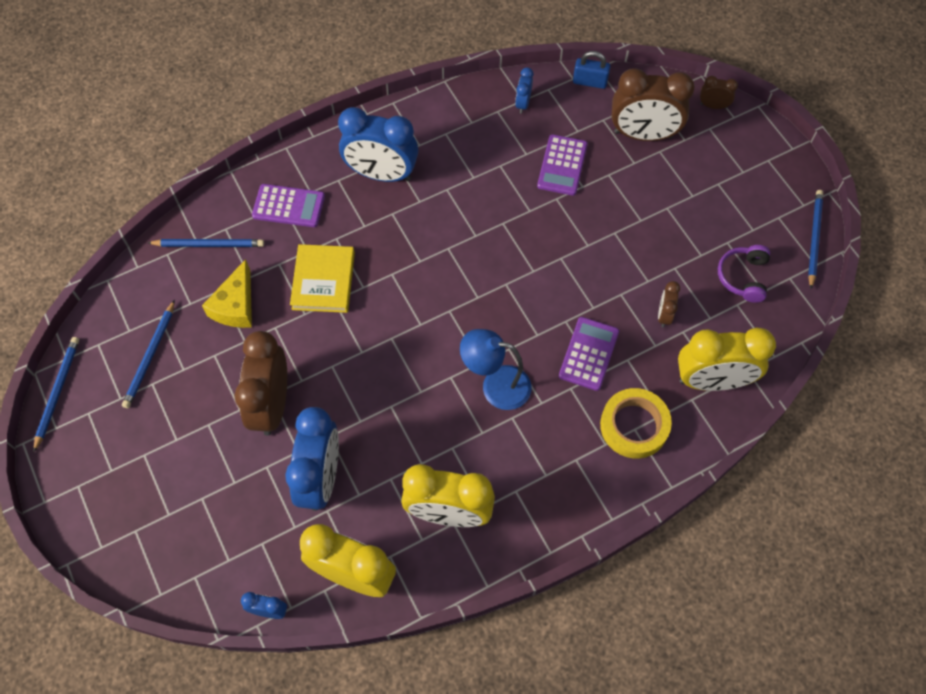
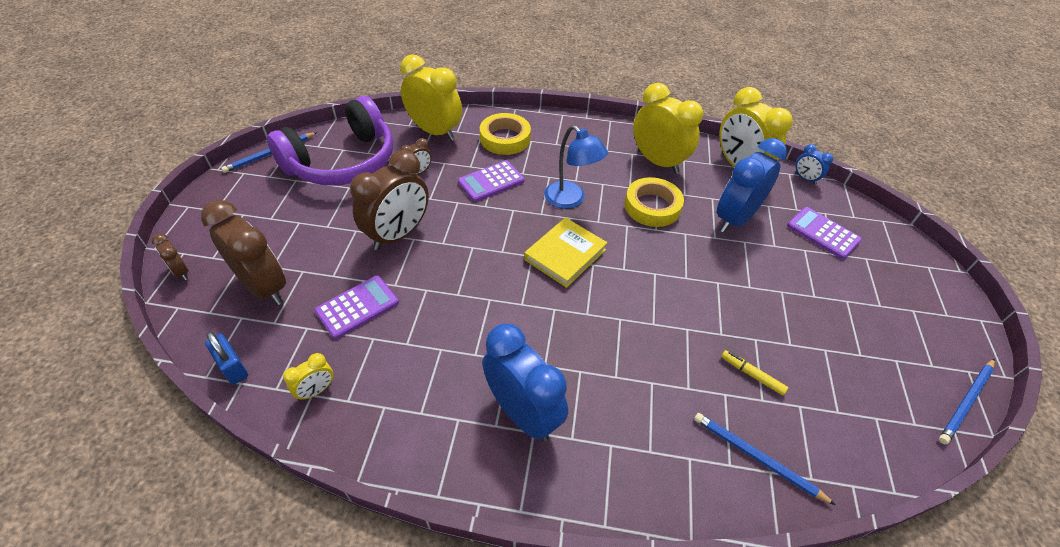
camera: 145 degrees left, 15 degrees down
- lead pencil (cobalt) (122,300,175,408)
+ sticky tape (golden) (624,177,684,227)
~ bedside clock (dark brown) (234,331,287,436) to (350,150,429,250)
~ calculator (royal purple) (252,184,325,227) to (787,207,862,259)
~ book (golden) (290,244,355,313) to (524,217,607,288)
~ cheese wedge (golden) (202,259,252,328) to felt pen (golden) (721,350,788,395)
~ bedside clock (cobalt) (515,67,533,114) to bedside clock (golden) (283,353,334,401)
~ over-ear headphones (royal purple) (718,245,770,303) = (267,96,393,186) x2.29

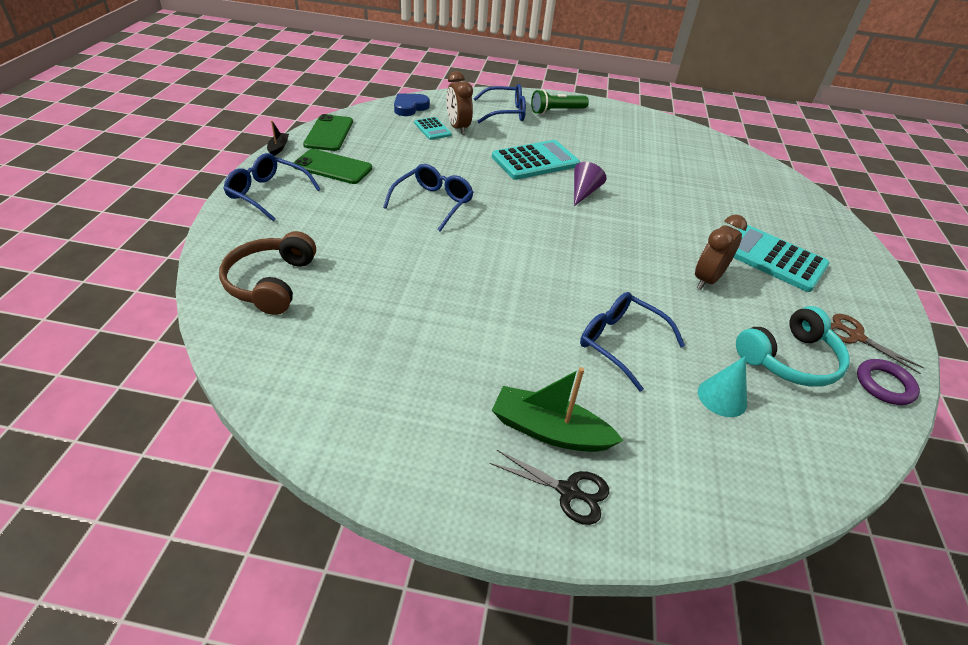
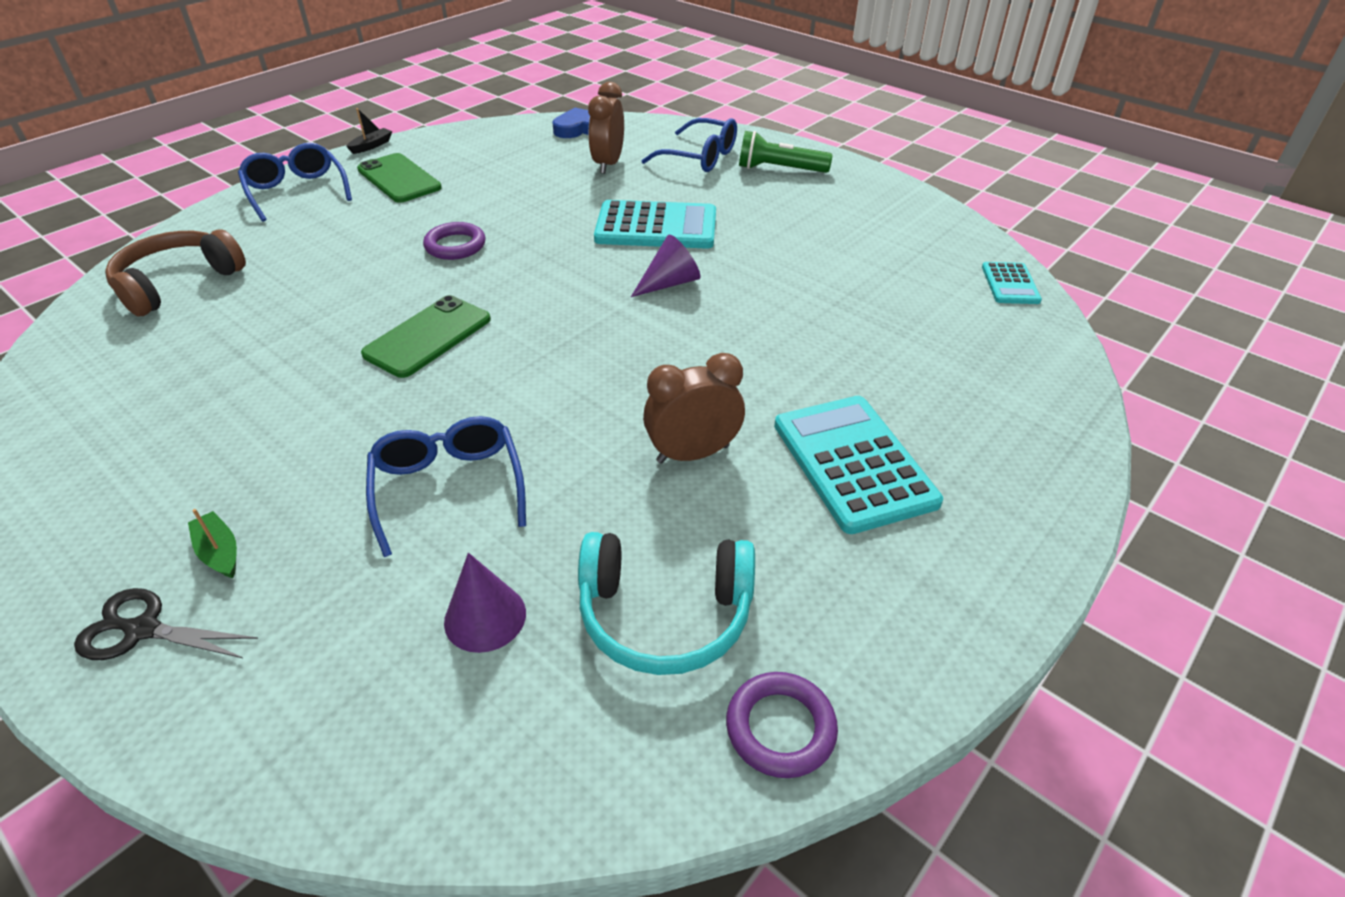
camera: 35 degrees right, 0 degrees up
- shears (dark brown) (831,314,924,374)
~ phone (green) (303,114,353,151) to (361,295,491,378)
~ calculator (turquoise) (414,117,452,140) to (982,262,1042,304)
~ glasses (cobalt) (383,164,474,232) to ring (royal purple) (423,222,486,260)
~ cone shape (turquoise) (698,356,747,417) to cone shape (royal purple) (444,553,526,653)
~ shears (ebony) (490,450,609,525) = (74,588,258,660) 135 degrees clockwise
~ toy boat (green) (492,367,624,452) = (188,509,237,578) x0.50

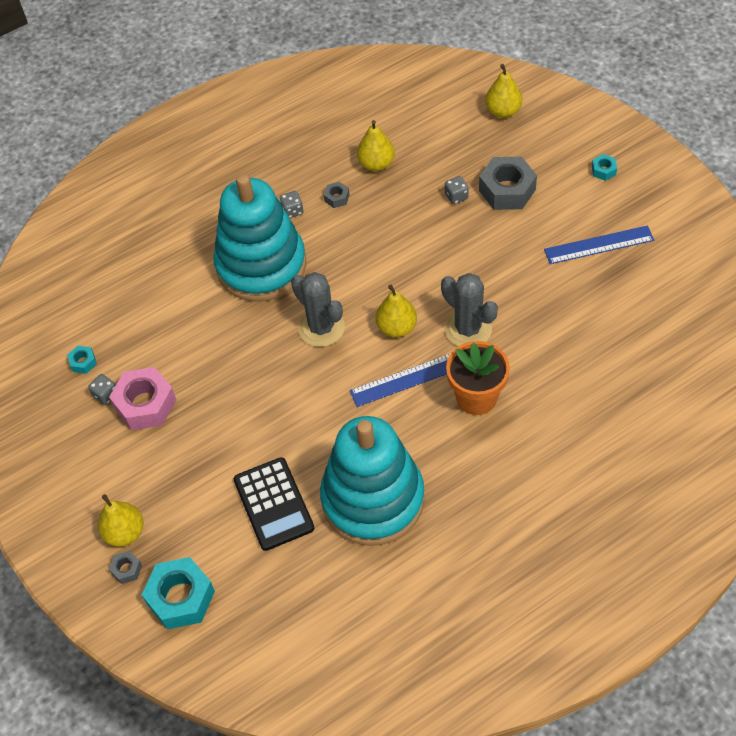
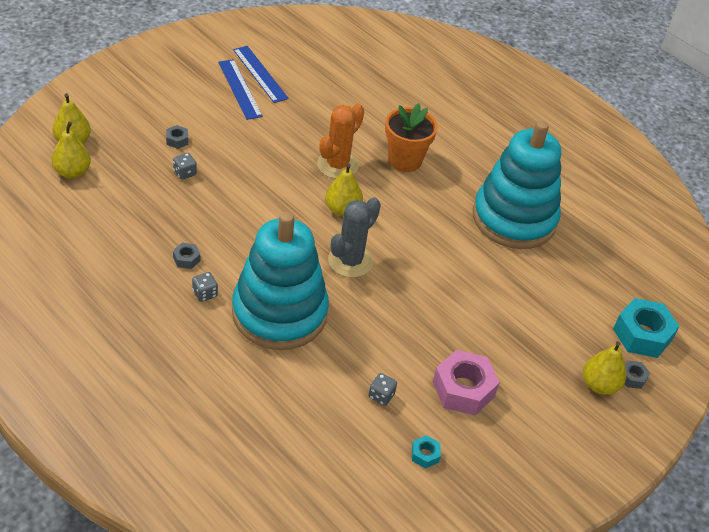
camera: 110 degrees left, 10 degrees down
- calculator (ebony) (234,457,314,551)
- hexagon nut (turquoise) (592,154,617,181)
~ game die (gray) (88,374,116,405) to (368,373,397,406)
~ measuring stick (cobalt) (350,354,450,407) to (233,46,289,103)
~ toy pear (golden) (357,120,395,171) to (51,122,91,179)
~ prickly plant (gray) (441,273,498,346) to prickly plant (orange-coloured) (317,104,364,179)
~ hexagon nut (gray) (479,157,537,210) = (166,125,188,149) x0.46

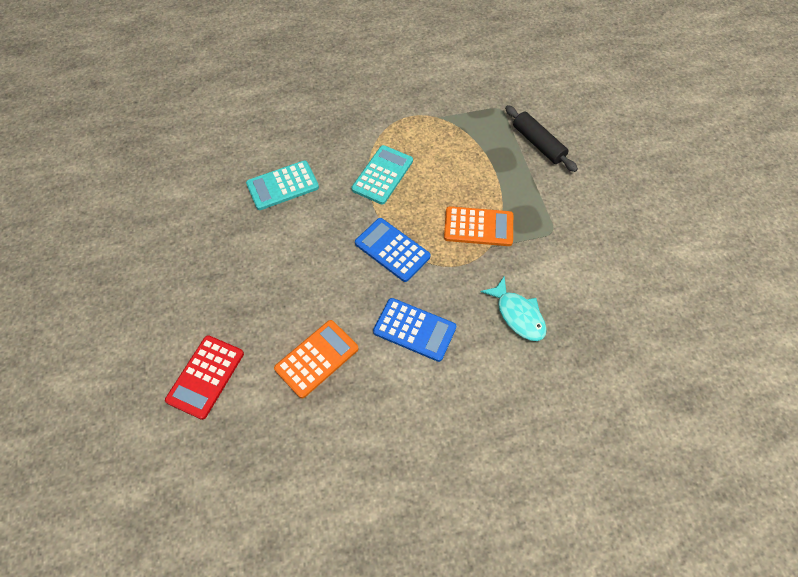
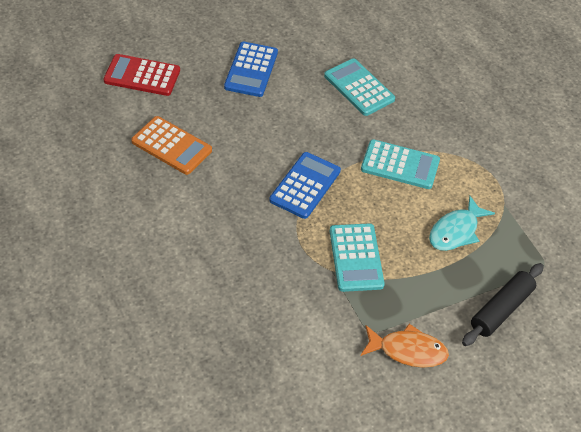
camera: 75 degrees right, 10 degrees down
+ fish (orange-coloured) (361,324,449,368)
~ calculator (cobalt) (373,298,456,362) to (224,41,278,97)
~ fish (turquoise) (481,276,547,341) to (429,196,495,251)
~ calculator (orange-coloured) (444,206,513,246) to calculator (turquoise) (330,223,385,292)

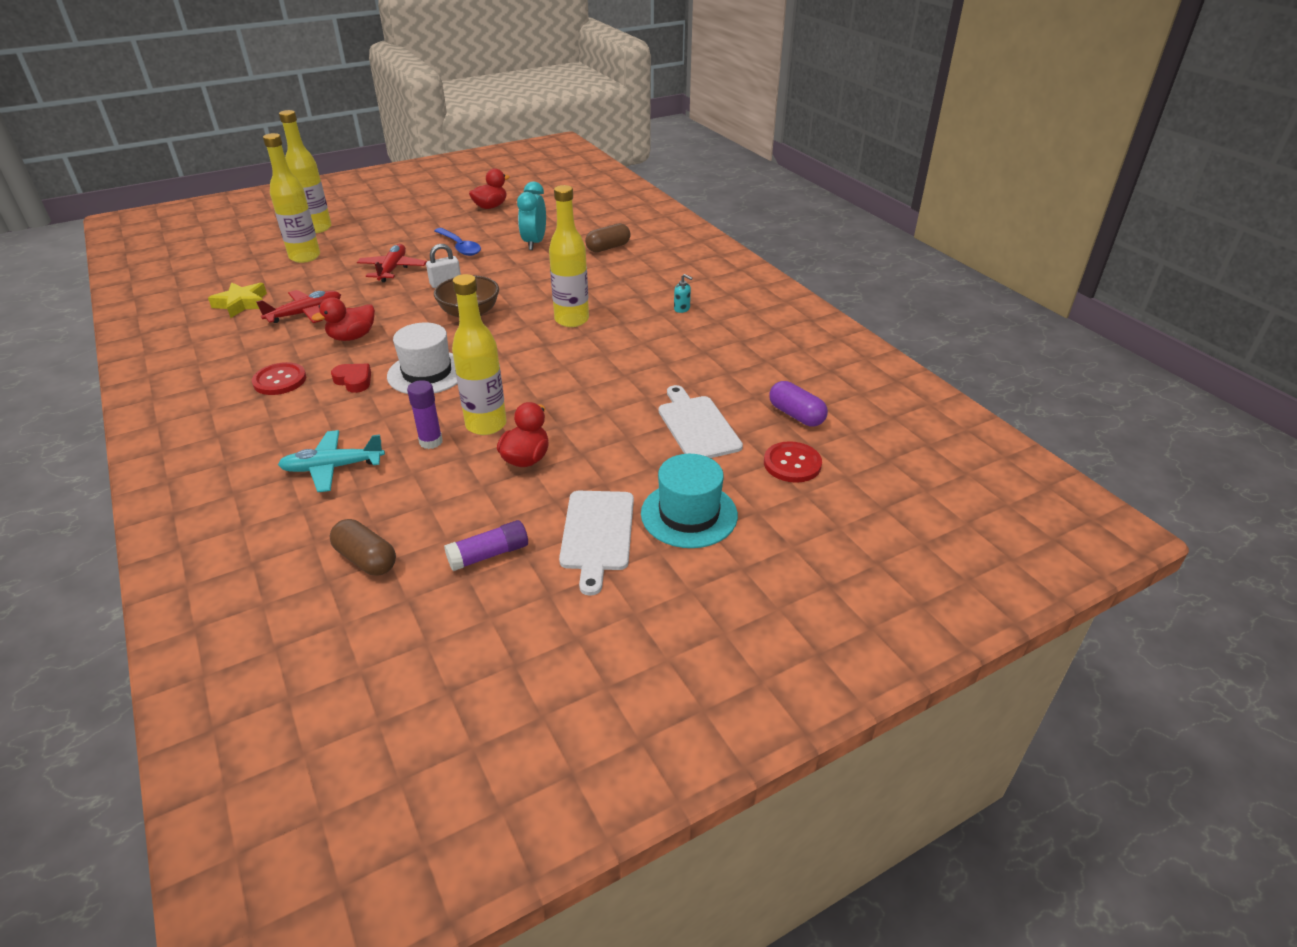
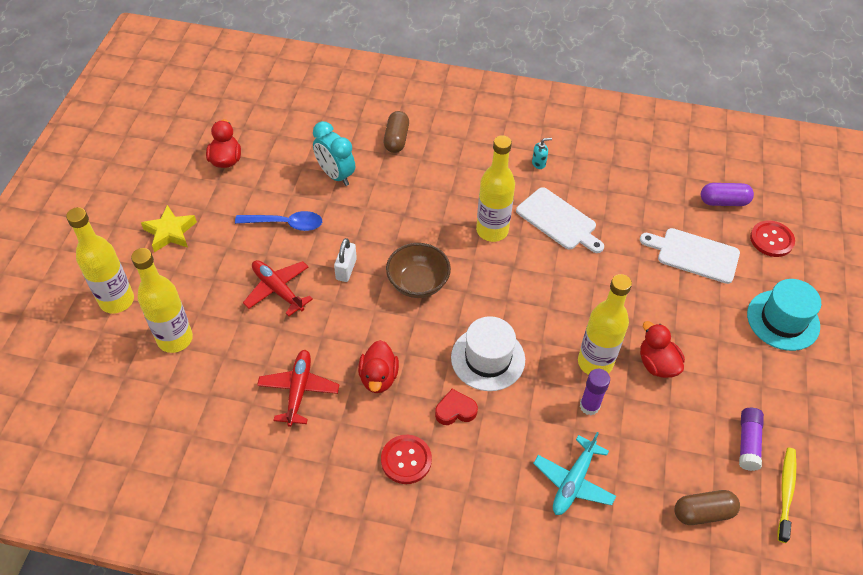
camera: 50 degrees left, 15 degrees up
+ dental brush (golden) (778,448,797,543)
~ star shape (golden) (208,282,267,318) to (141,205,197,252)
~ cutting board (pure white) (559,491,634,596) to (516,187,604,253)

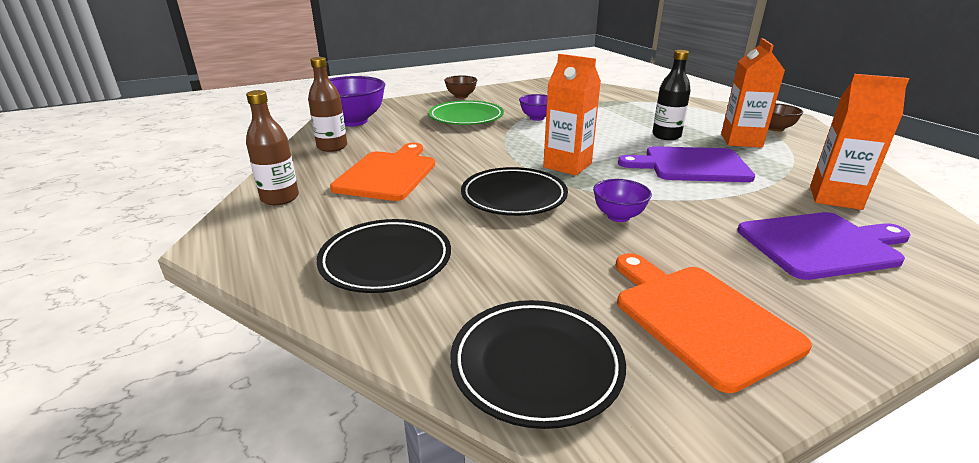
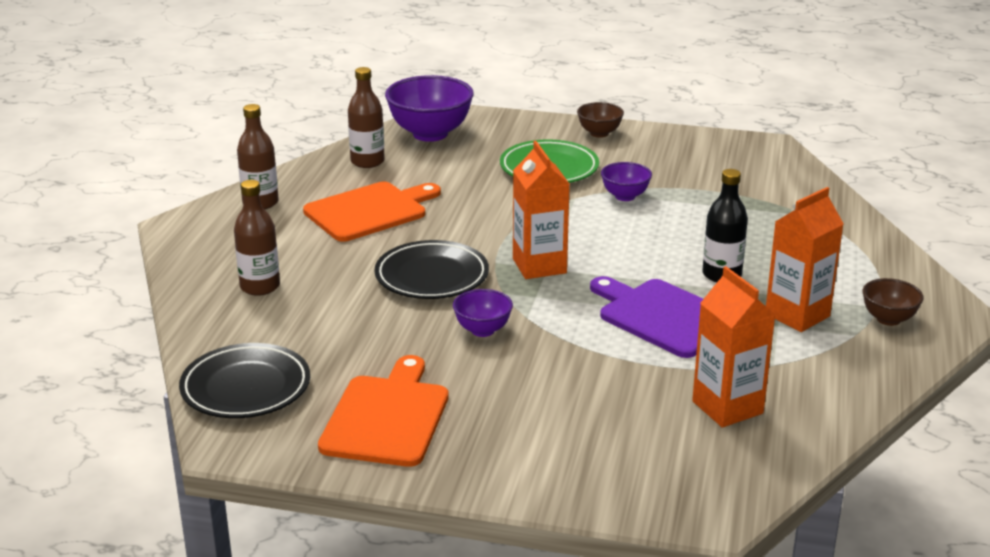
camera: 40 degrees right, 0 degrees up
- cutting board (royal purple) (738,212,911,280)
~ flat dish (ebony) (316,219,451,293) to bottle (dark brown) (234,180,280,296)

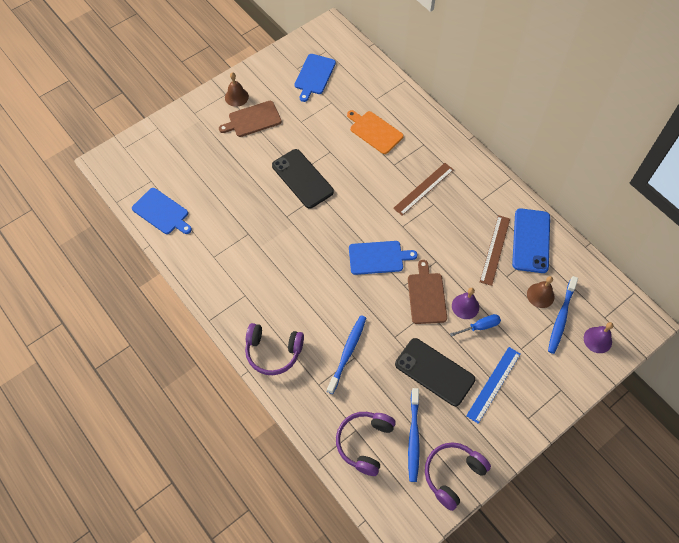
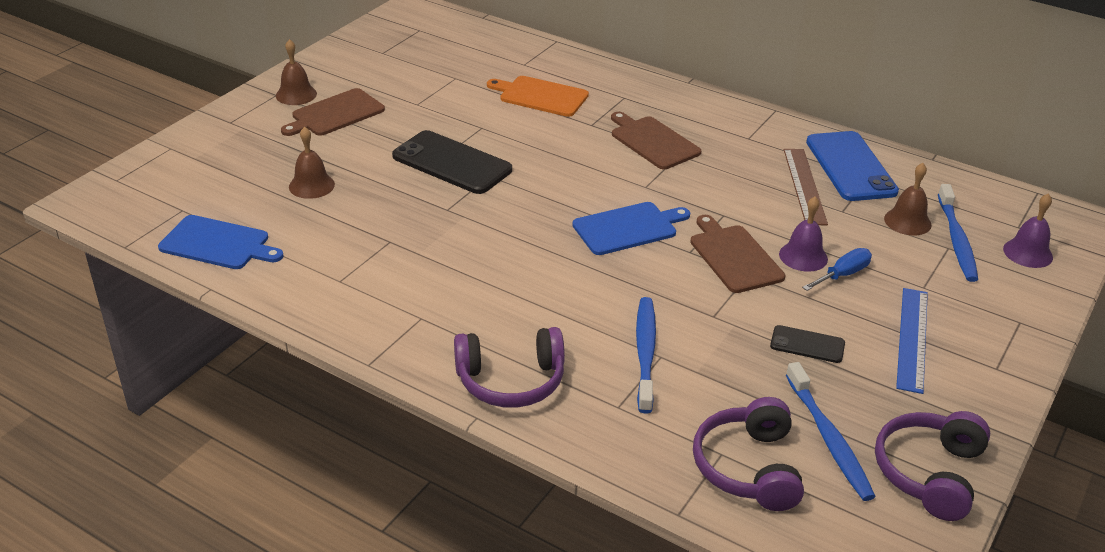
camera: 20 degrees left, 25 degrees down
- cutting board (cobalt) (294,54,336,102)
+ school bell (dark brown) (289,127,335,199)
~ measuring stick (dark brown) (393,163,454,216) to cutting board (dark brown) (611,112,701,169)
~ phone (ebony) (395,338,475,406) = (770,325,845,363) x0.51

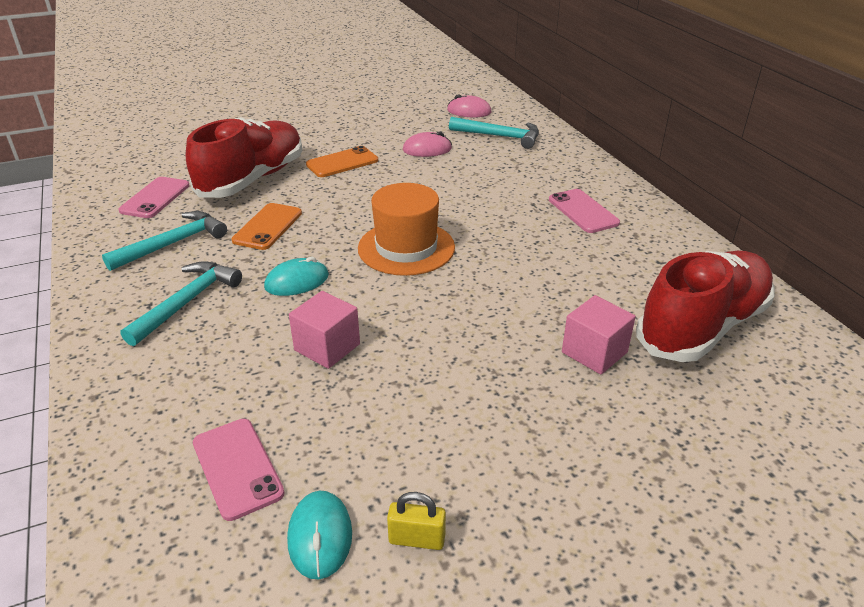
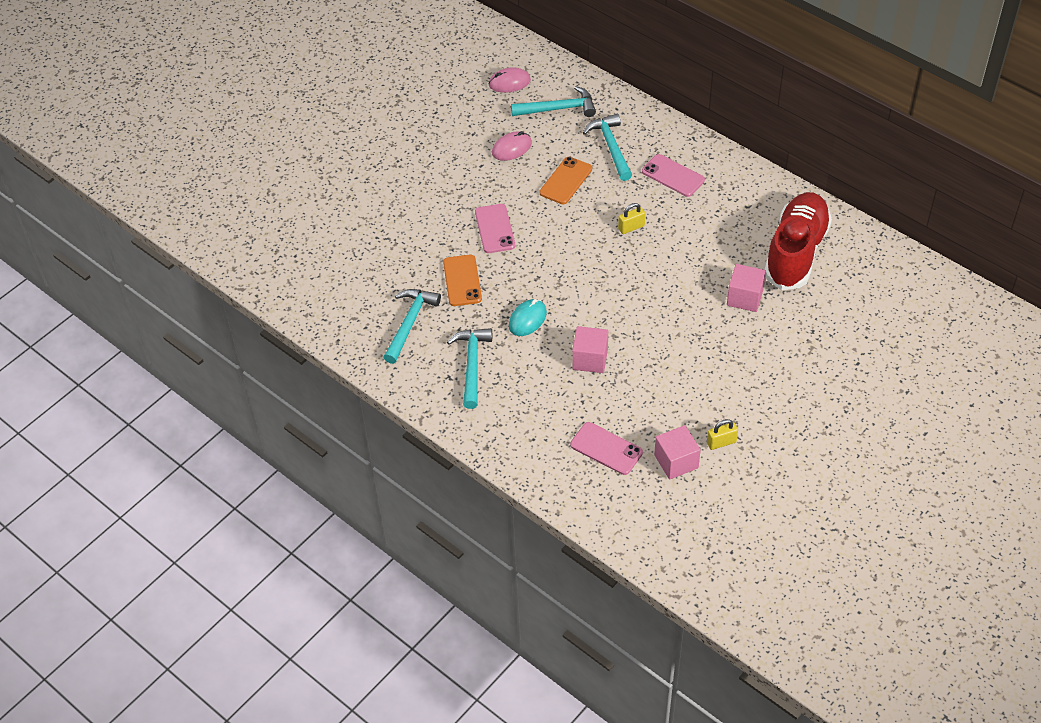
camera: 25 degrees left, 15 degrees up
- sneaker (scarlet) (186,117,303,198)
- tall hat (orange-coloured) (358,183,455,276)
+ claw hammer (turquoise) (583,114,632,181)
+ small lock (golden) (618,203,645,234)
~ phone (rosy) (118,177,190,218) to (475,204,515,253)
~ phone (orange-coloured) (306,146,378,177) to (540,157,592,204)
~ PC mouse (turquoise) (287,491,352,579) to block (rosy) (654,425,701,480)

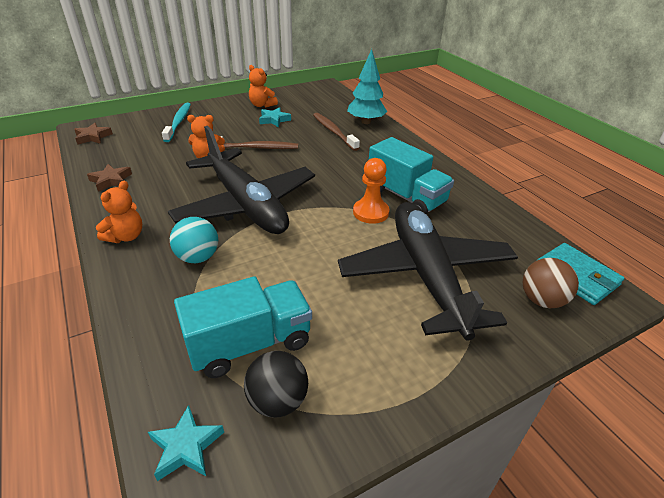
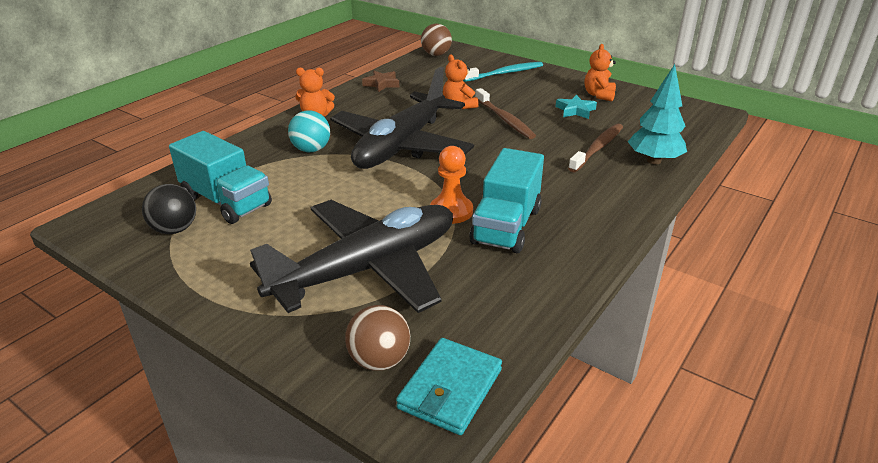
camera: 65 degrees right, 5 degrees down
- star shape (turquoise) (148,405,224,481)
~ star shape (dark brown) (74,123,113,145) to sphere (dark brown) (421,24,452,56)

